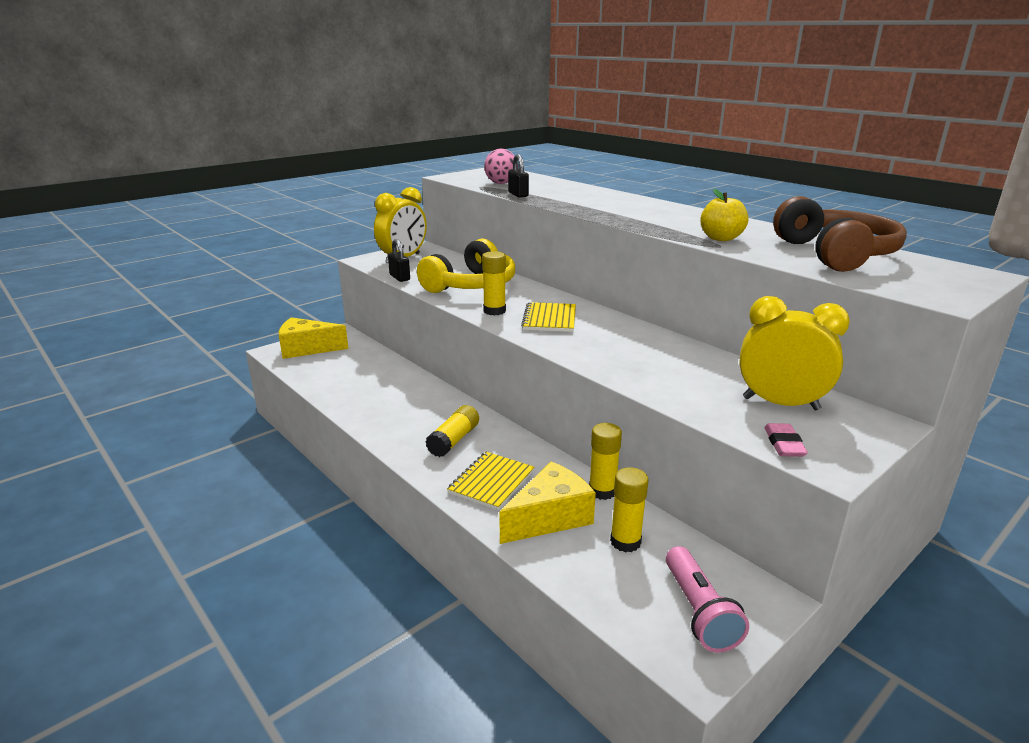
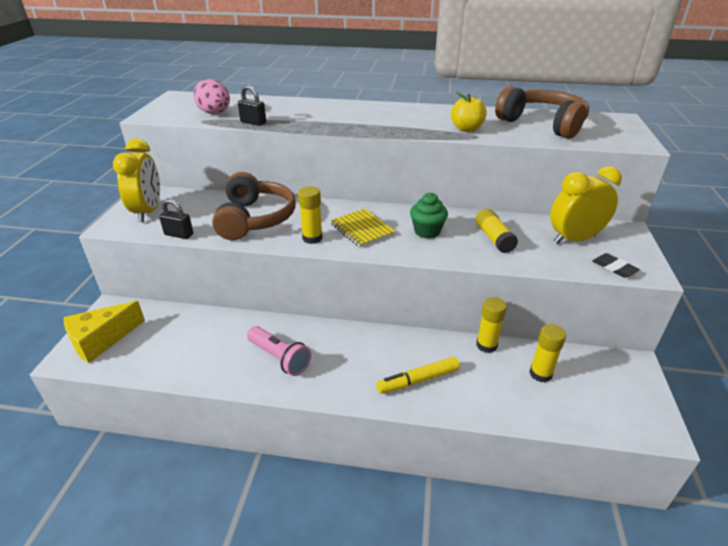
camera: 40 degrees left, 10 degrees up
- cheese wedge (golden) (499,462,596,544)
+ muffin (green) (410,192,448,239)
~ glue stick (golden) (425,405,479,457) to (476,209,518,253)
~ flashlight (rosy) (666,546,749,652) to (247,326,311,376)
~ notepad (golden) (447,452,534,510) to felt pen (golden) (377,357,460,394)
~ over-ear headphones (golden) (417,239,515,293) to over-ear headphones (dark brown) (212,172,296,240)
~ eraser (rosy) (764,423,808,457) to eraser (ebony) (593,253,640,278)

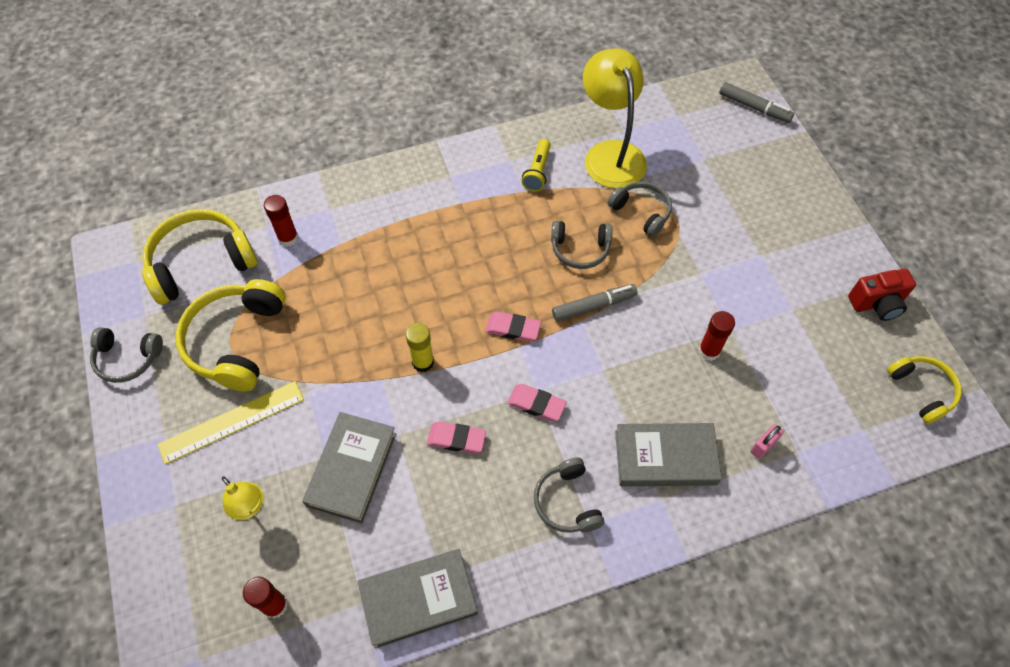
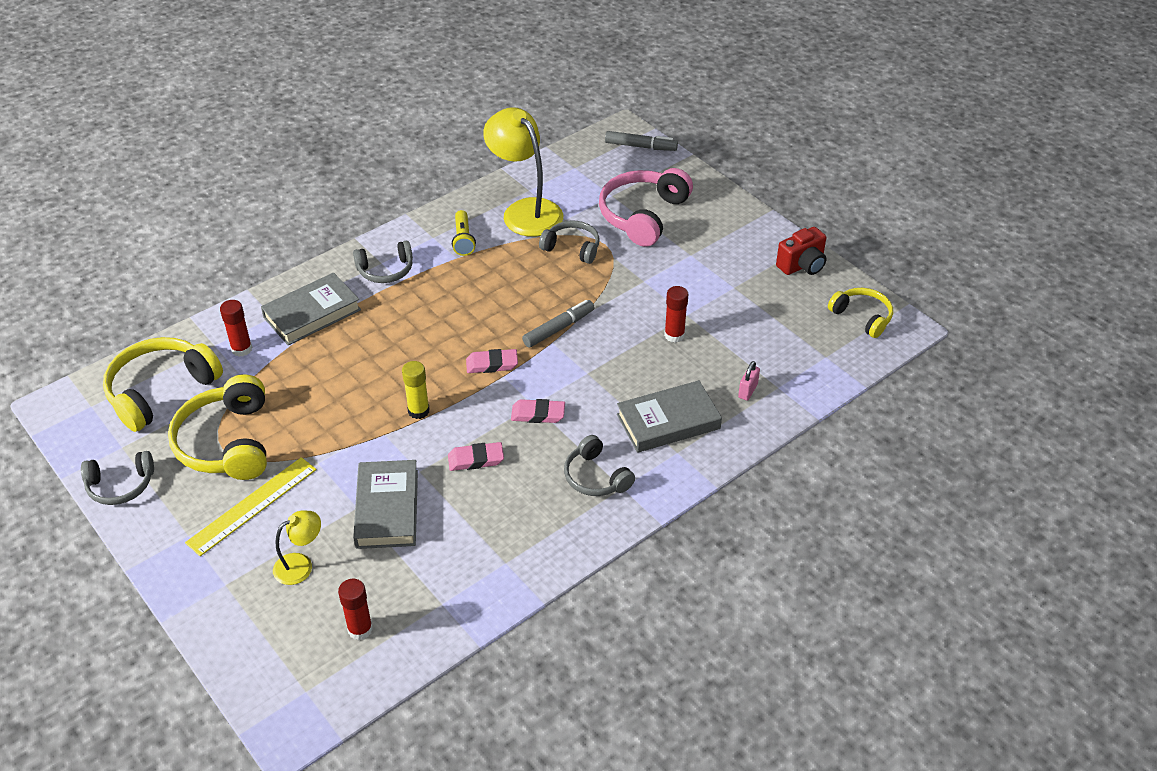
camera: 20 degrees left, 15 degrees down
+ over-ear headphones (rosy) (599,168,693,247)
~ book (gray) (358,549,478,648) to (261,273,361,345)
~ over-ear headphones (gray) (551,221,613,269) to (353,241,413,283)
~ desk lamp (golden) (222,476,264,520) = (273,511,321,585) 60 degrees counterclockwise

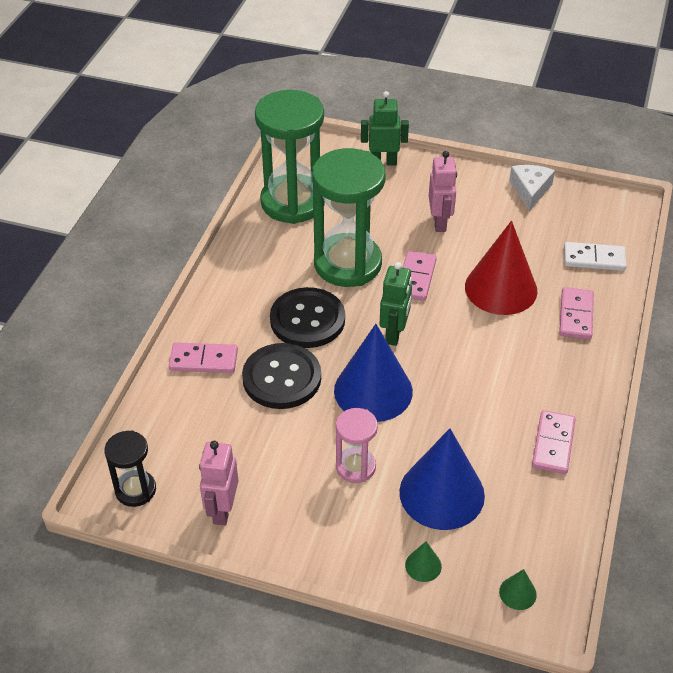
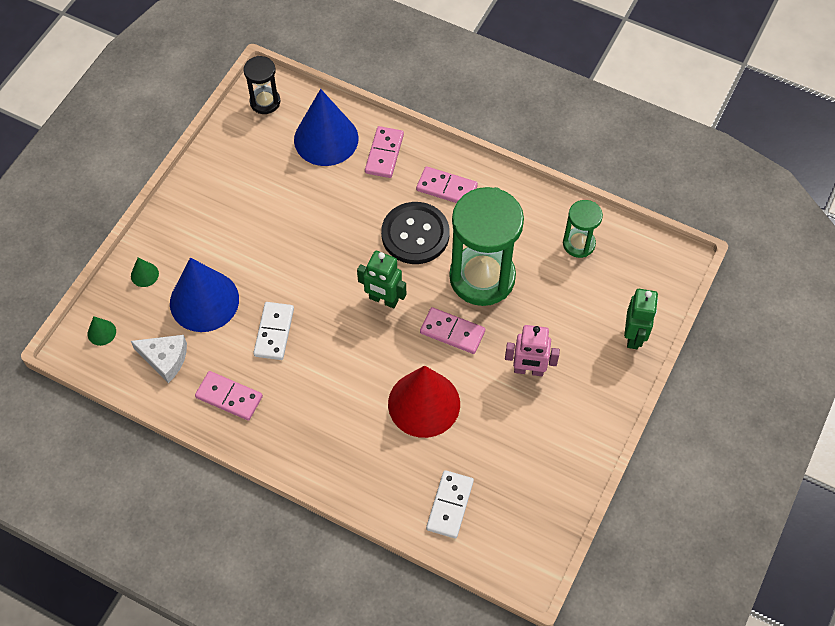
camera: 100 degrees right, 15 degrees up
- toy robot (rosy) (199,441,238,525)
- button (ebony) (242,343,321,409)
- sand timer (rosy) (336,408,378,483)
+ domino piece (pure white) (253,302,294,360)
~ cone shape (cobalt) (334,324,413,422) to (294,89,359,166)
~ cheese wedge (pure white) (509,165,555,211) to (131,335,187,383)
~ domino piece (rosy) (559,287,594,339) to (416,166,478,203)
~ sand timer (green) (255,90,325,224) = (563,200,603,258) x0.50

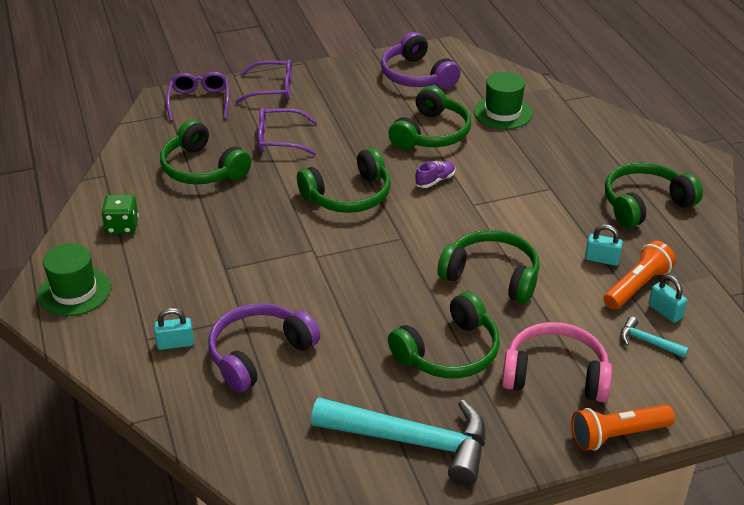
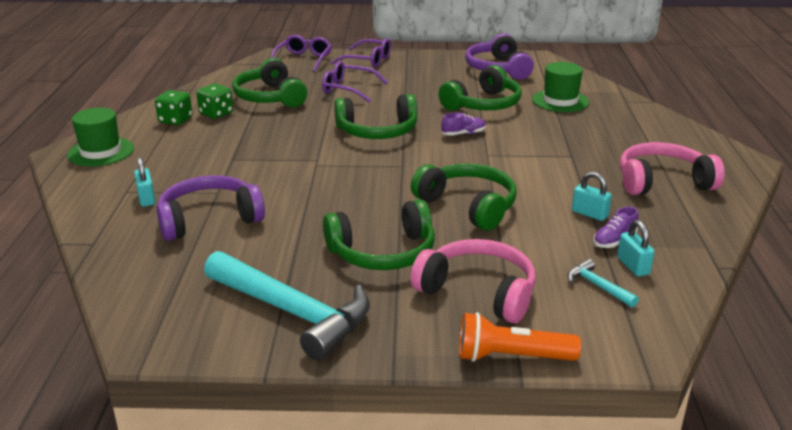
camera: 20 degrees right, 10 degrees down
+ game die (green) (196,84,233,119)
~ flashlight (orange-coloured) (603,240,676,310) to sneaker (royal purple) (593,207,638,248)
~ over-ear headphones (green) (605,162,703,228) to over-ear headphones (rosy) (620,142,725,195)
~ small lock (turquoise) (154,308,194,350) = (134,157,155,207) 60 degrees clockwise

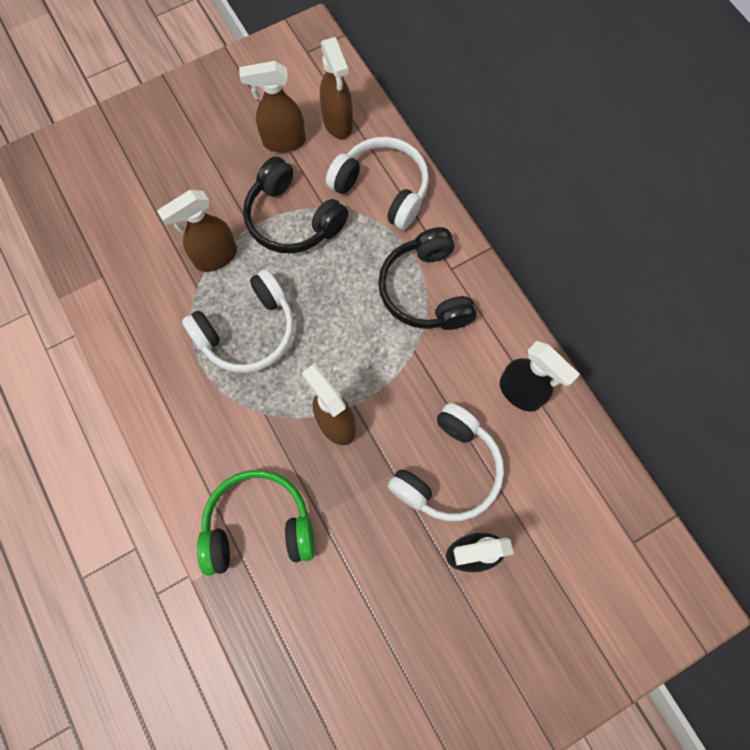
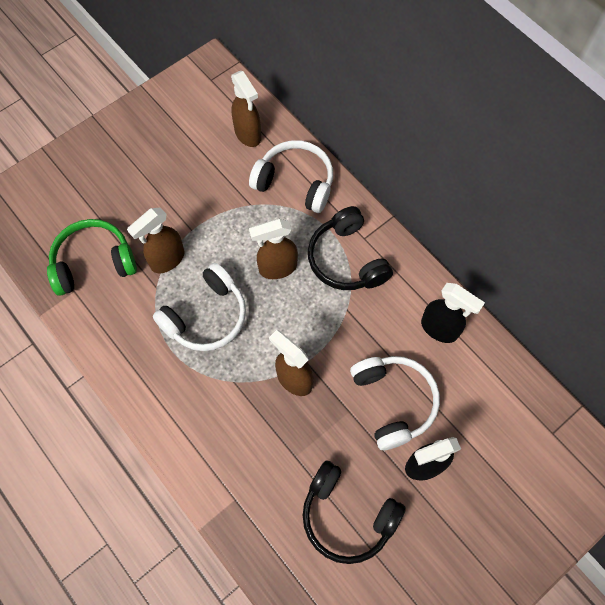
camera: 10 degrees left, 5 degrees down
~ over-ear headphones (green) (197,470,315,576) to (47,219,137,296)
~ sprayer (dark brown) (239,61,306,152) to (249,218,298,279)
~ over-ear headphones (ebony) (243,156,349,254) to (303,461,406,564)
~ over-ear headphones (pure white) (388,403,504,521) = (350,356,440,450) 45 degrees counterclockwise

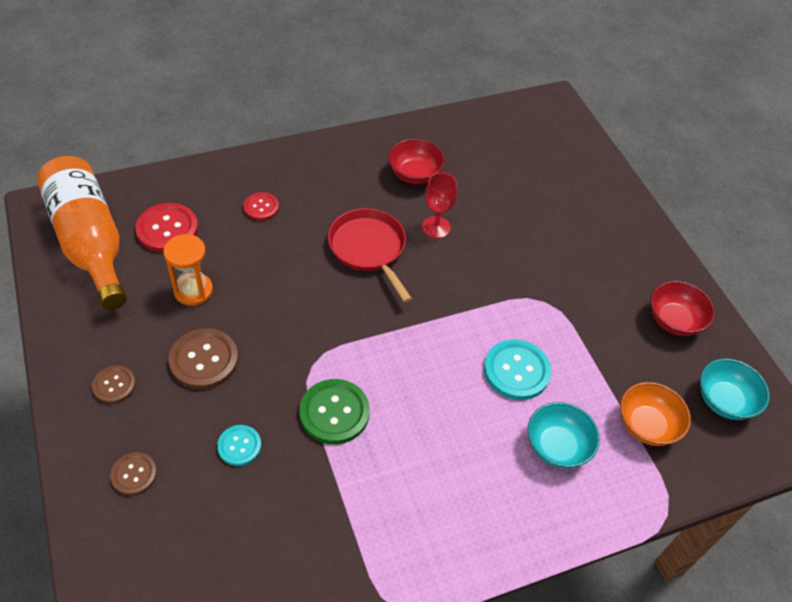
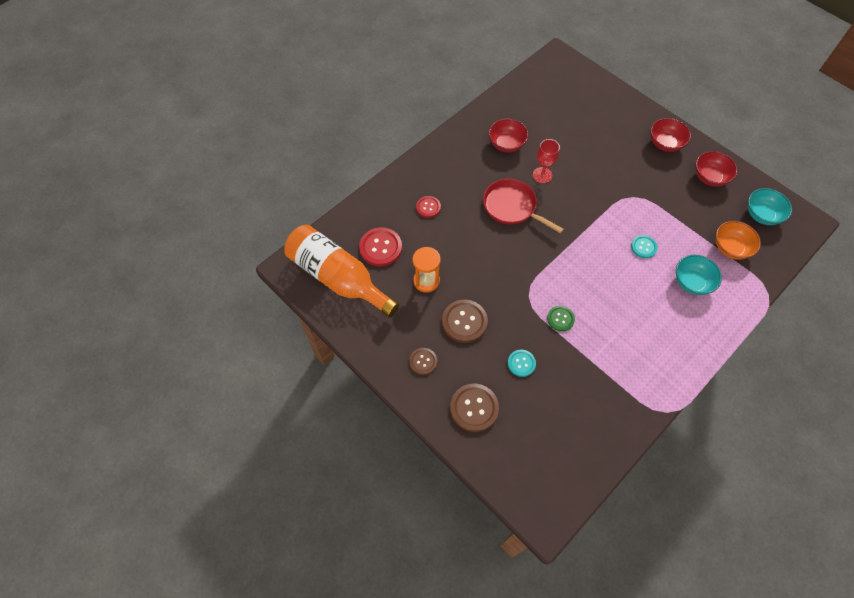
camera: 20 degrees left, 10 degrees up
+ serving bowl (scarlet) (651,118,691,152)
~ button (dark brown) (110,452,157,496) = (450,384,499,432) x1.68
~ button (green) (299,379,370,444) = (547,306,575,331) x0.60
~ button (turquoise) (484,339,551,400) = (631,235,658,258) x0.60

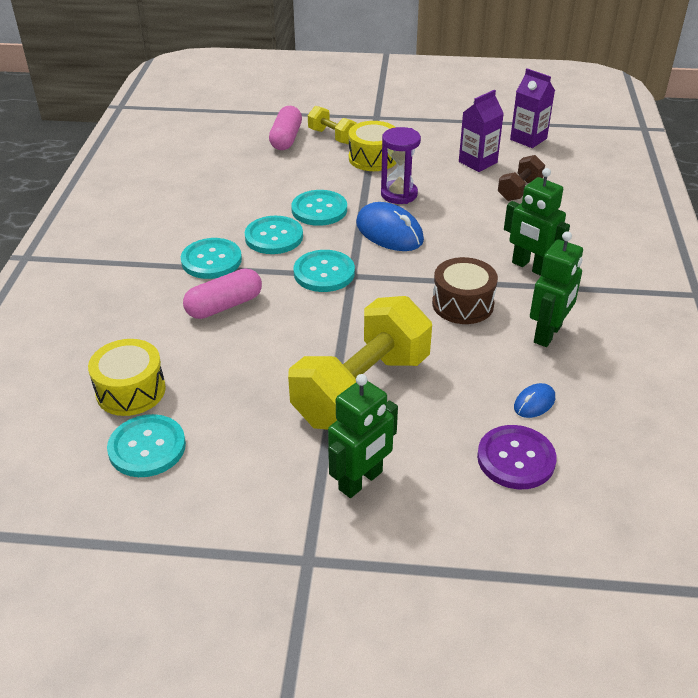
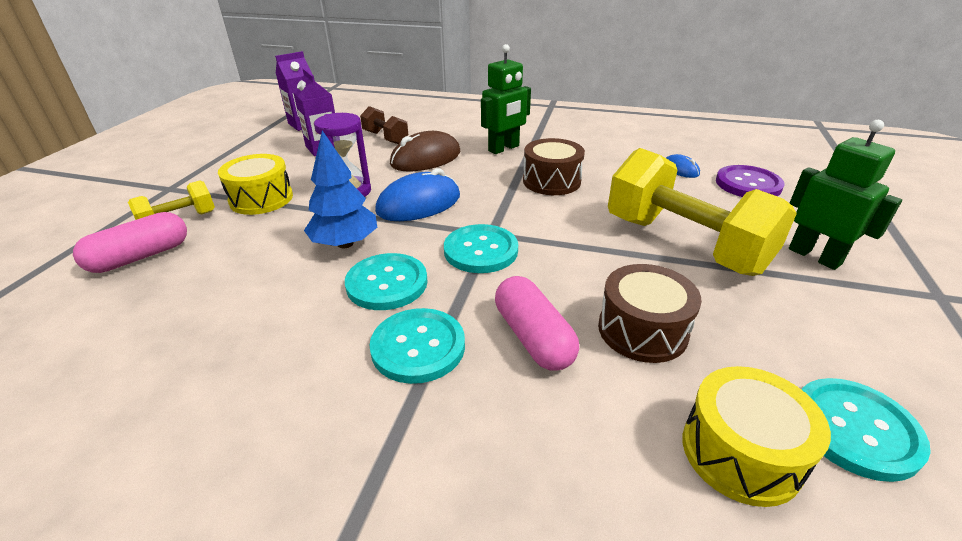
camera: 80 degrees left, 5 degrees down
- toy robot (green) (530,231,583,347)
+ PC mouse (dark brown) (390,131,460,171)
+ toy drum (dark brown) (598,264,702,363)
~ button (turquoise) (291,190,347,226) to fir tree (cobalt) (304,130,377,248)
~ capsule (rosy) (269,106,302,150) = (73,212,187,273) 60 degrees counterclockwise

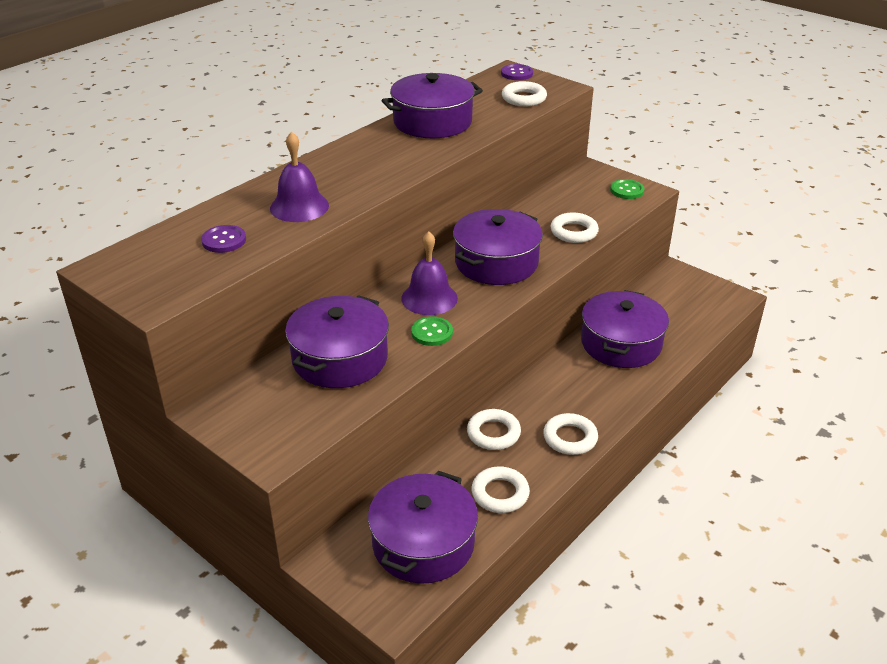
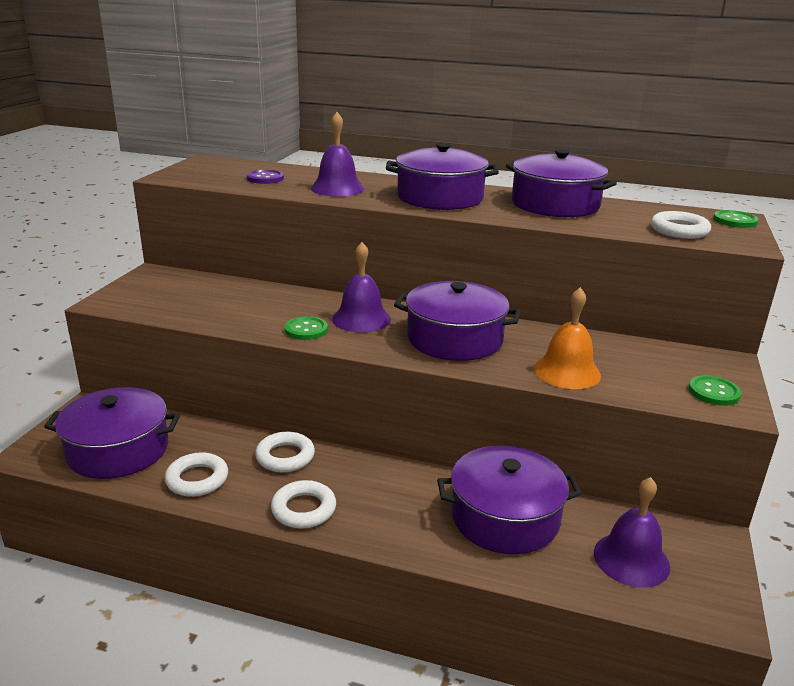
camera: 65 degrees right, 10 degrees down
+ school bell (royal purple) (594,477,670,588)
~ stockpot (royal purple) (285,295,389,388) to (386,143,499,210)
~ ring (pure white) (550,212,599,243) to school bell (orange-coloured) (534,287,601,389)
~ button (royal purple) (501,64,533,80) to button (green) (713,210,759,228)

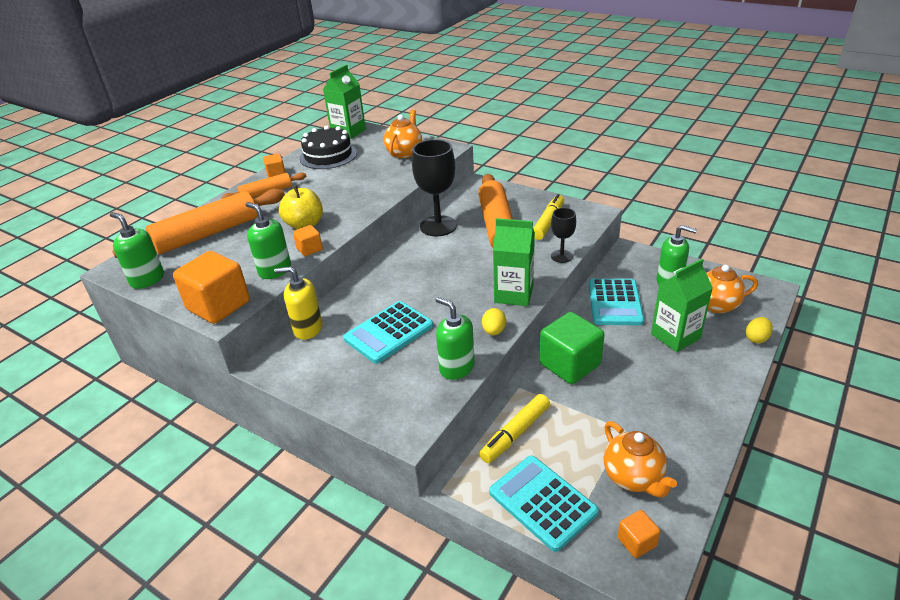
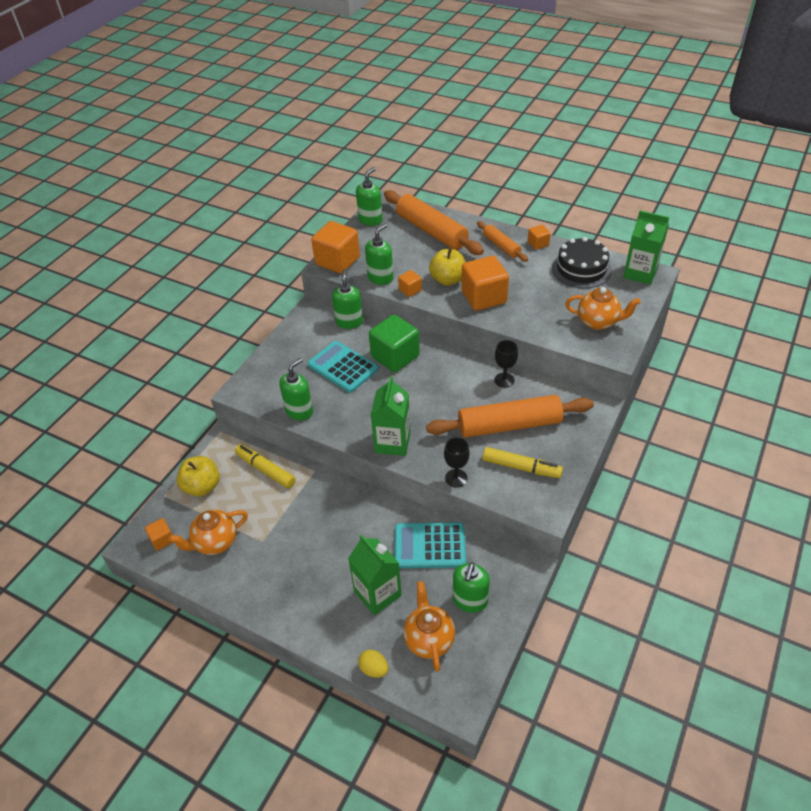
camera: 85 degrees right, 10 degrees up
- egg (golden) (482,308,506,335)
+ block (orange-coloured) (461,256,509,311)
~ block (green) (539,312,605,384) to (369,315,420,372)
~ calculator (turquoise) (489,455,598,552) to apple fruit (golden) (177,456,220,497)
~ soap pump (golden) (274,266,322,340) to soap pump (green) (332,269,363,329)
~ goblet (ebony) (412,139,457,236) = (494,340,518,388) x0.54

